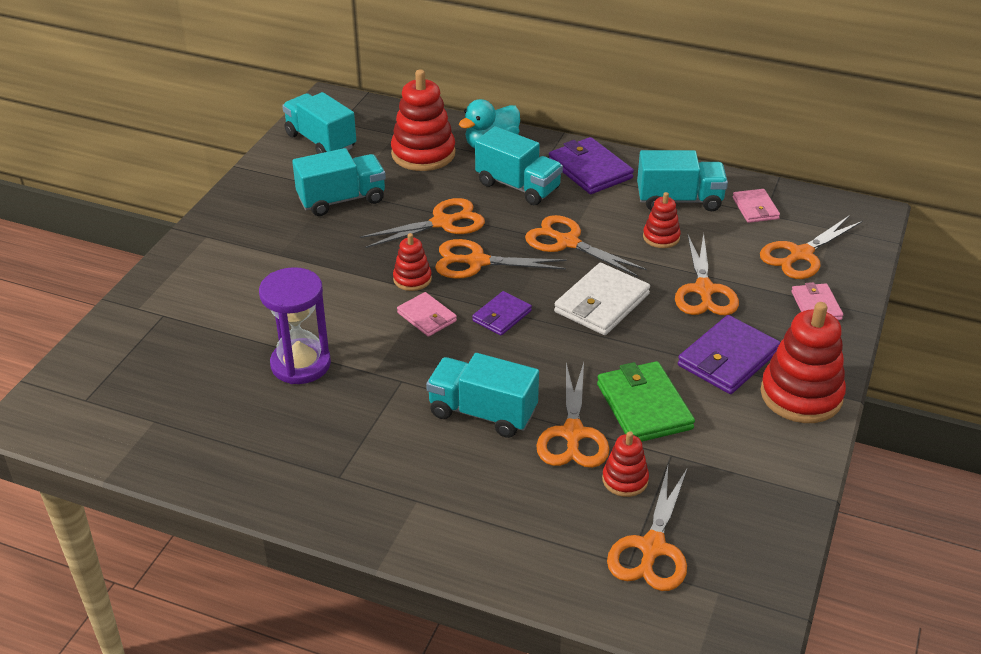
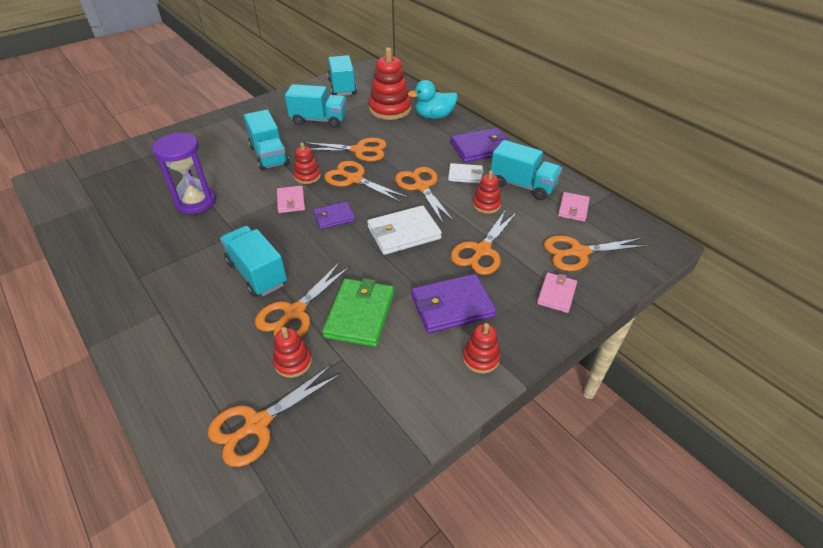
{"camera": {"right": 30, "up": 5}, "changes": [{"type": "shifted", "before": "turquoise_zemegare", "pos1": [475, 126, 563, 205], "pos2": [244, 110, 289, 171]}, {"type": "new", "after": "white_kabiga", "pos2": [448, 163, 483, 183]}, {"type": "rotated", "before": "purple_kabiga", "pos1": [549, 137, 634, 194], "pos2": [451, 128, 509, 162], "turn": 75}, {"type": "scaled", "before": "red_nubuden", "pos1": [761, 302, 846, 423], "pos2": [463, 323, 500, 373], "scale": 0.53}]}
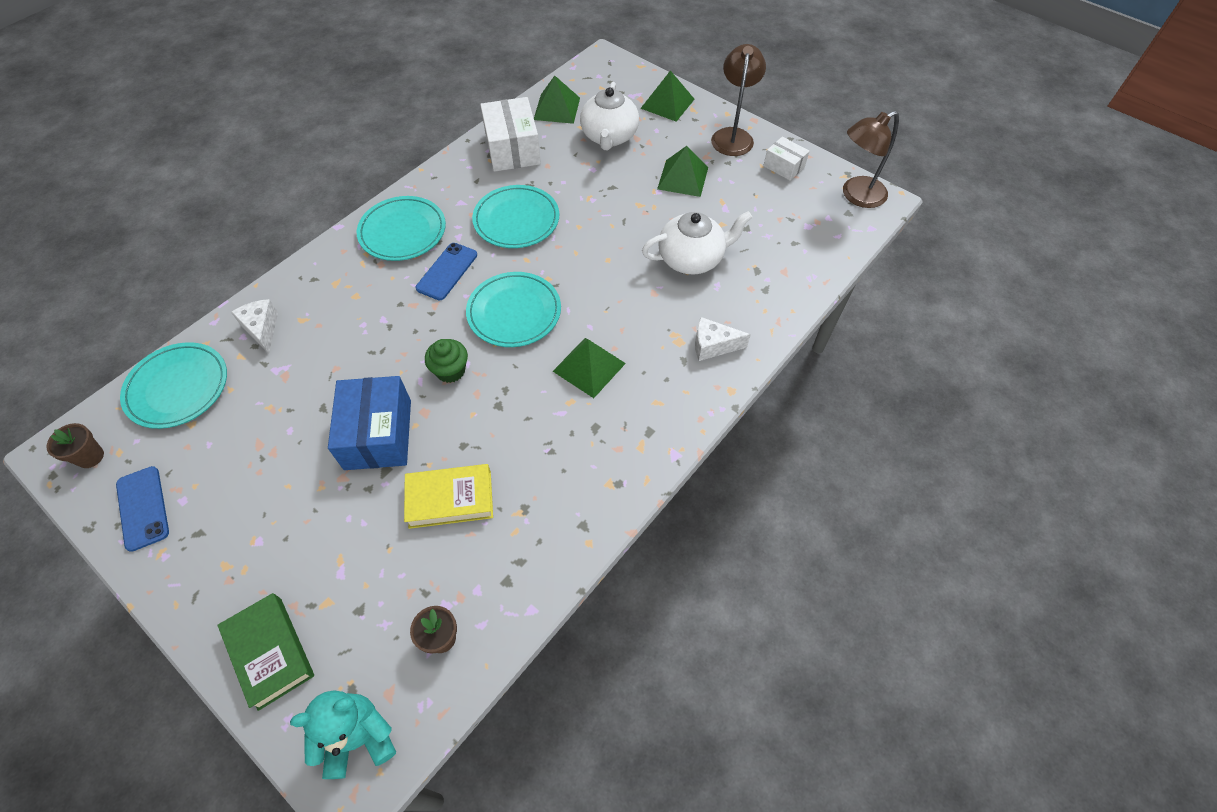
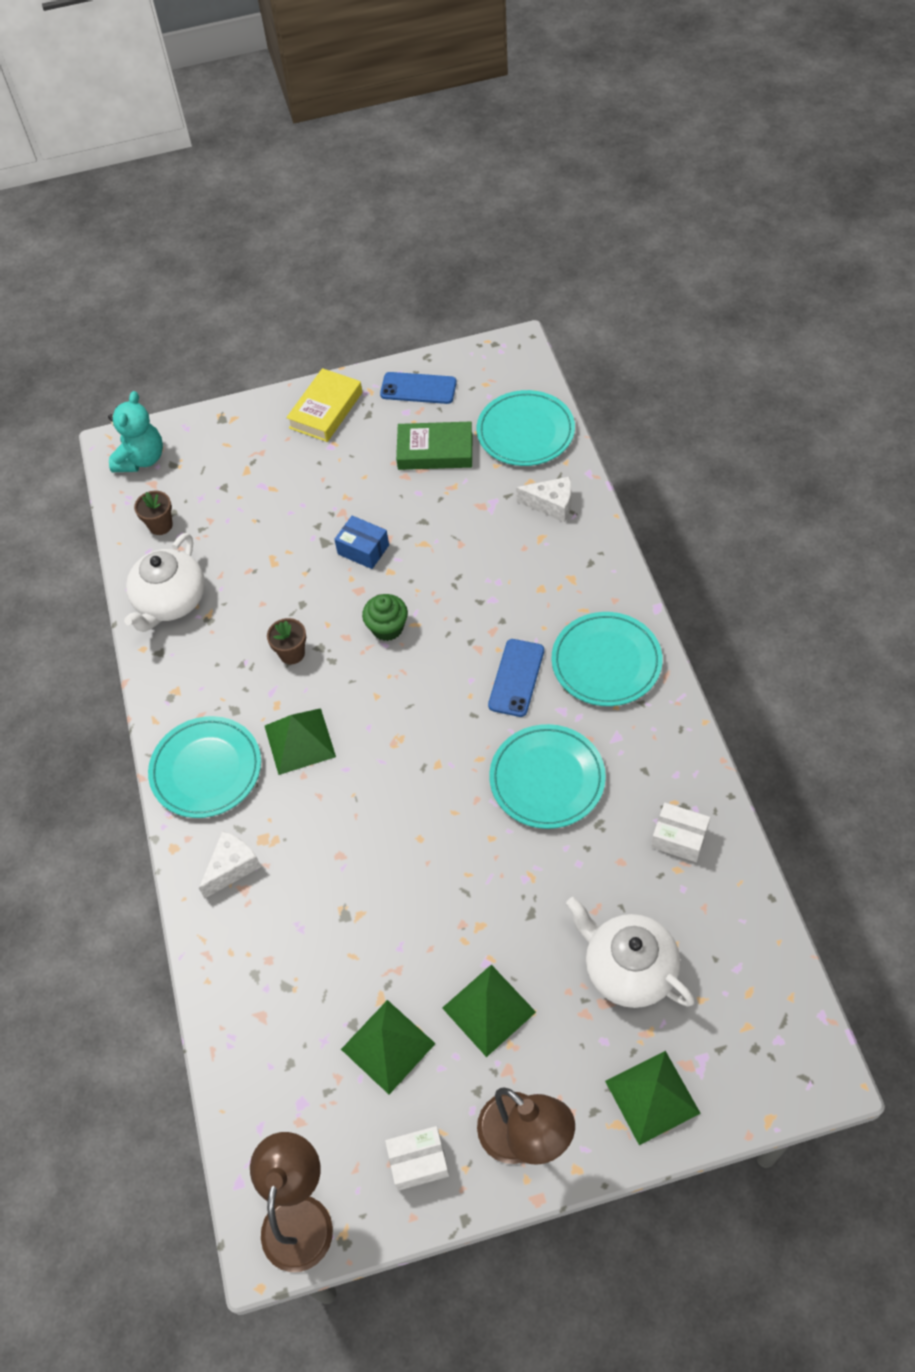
{"camera": {"right": 130, "up": 0}, "changes": [{"type": "shifted", "before": "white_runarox", "pos1": [642, 211, 752, 275], "pos2": [124, 533, 205, 632]}, {"type": "shifted", "before": "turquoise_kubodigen", "pos1": [466, 272, 561, 347], "pos2": [148, 716, 261, 818]}, {"type": "shifted", "before": "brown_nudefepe", "pos1": [46, 423, 104, 468], "pos2": [267, 618, 306, 664]}, {"type": "shifted", "before": "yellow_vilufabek", "pos1": [404, 464, 493, 529], "pos2": [286, 368, 362, 442]}, {"type": "scaled", "before": "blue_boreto", "pos1": [328, 376, 411, 470], "pos2": [334, 516, 389, 569], "scale": 0.55}, {"type": "shifted", "before": "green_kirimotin", "pos1": [534, 76, 580, 124], "pos2": [341, 1000, 436, 1094]}, {"type": "shifted", "before": "green_vilufabek", "pos1": [217, 593, 314, 711], "pos2": [396, 421, 472, 470]}, {"type": "rotated", "before": "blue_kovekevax", "pos1": [416, 243, 477, 300], "pos2": [488, 639, 544, 717], "turn": 45}, {"type": "scaled", "before": "white_boreto", "pos1": [480, 97, 541, 172], "pos2": [651, 803, 710, 862], "scale": 0.55}]}
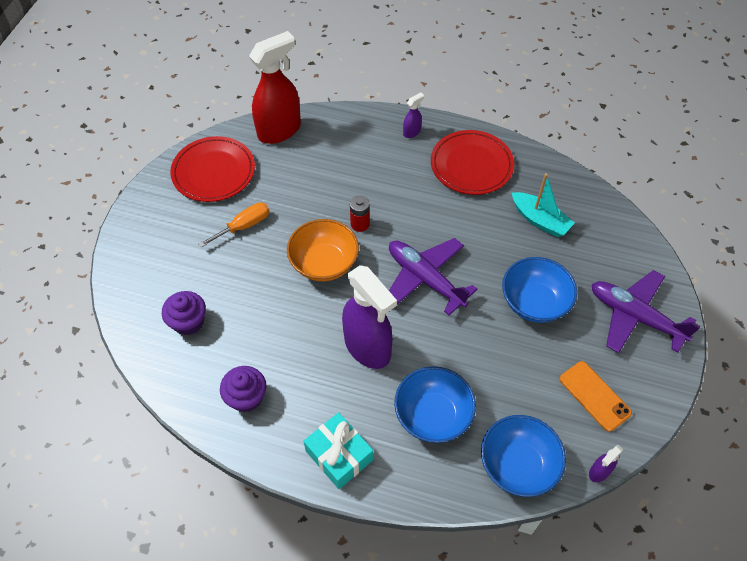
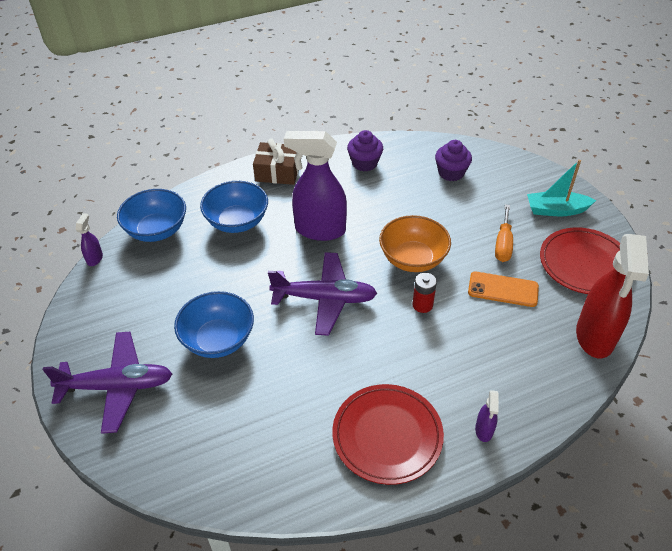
{"camera": {"right": 140, "up": -10}, "changes": [{"type": "repainted", "before": "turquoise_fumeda", "after": "brown_fumeda", "pos1": [303, 412, 373, 489], "pos2": [253, 139, 298, 185]}, {"type": "shifted", "before": "orange_kovekevax", "pos1": [560, 361, 632, 432], "pos2": [468, 271, 539, 307]}, {"type": "shifted", "before": "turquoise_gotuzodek", "pos1": [512, 173, 574, 237], "pos2": [527, 160, 596, 216]}]}
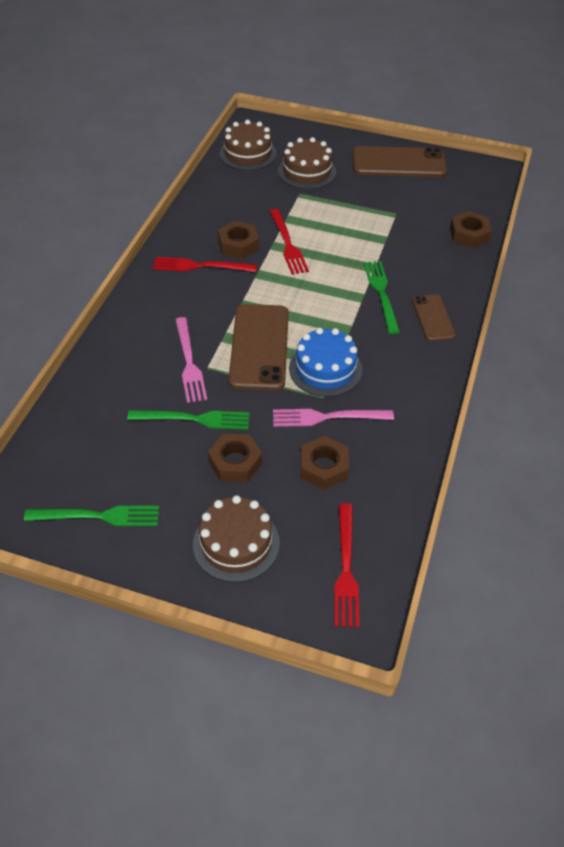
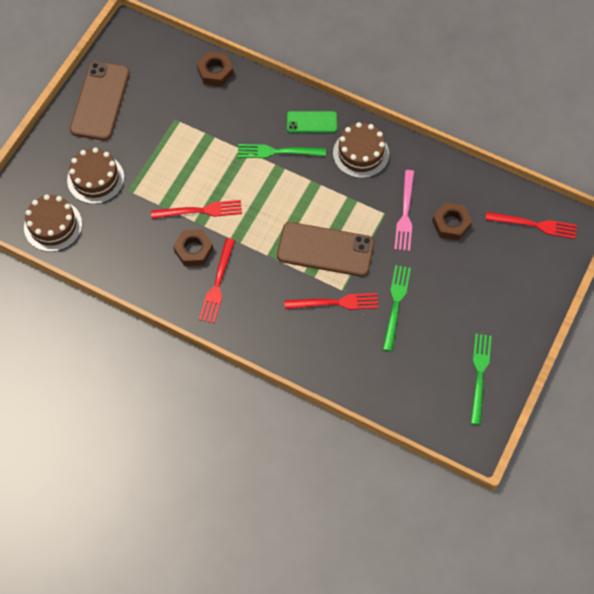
{"camera": {"right": -80, "up": 15}, "changes": [{"type": "repainted", "before": "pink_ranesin", "after": "red_ranesin", "pos1": [175, 317, 207, 403], "pos2": [285, 293, 379, 310]}, {"type": "repainted", "before": "brown_kovekevax", "after": "green_kovekevax", "pos1": [412, 294, 456, 341], "pos2": [287, 111, 337, 133]}, {"type": "shifted", "before": "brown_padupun", "pos1": [193, 495, 280, 583], "pos2": [333, 122, 389, 178]}, {"type": "gone", "before": "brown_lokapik", "pos1": [208, 434, 262, 482]}, {"type": "gone", "before": "blue_padupun", "pos1": [289, 328, 362, 397]}]}
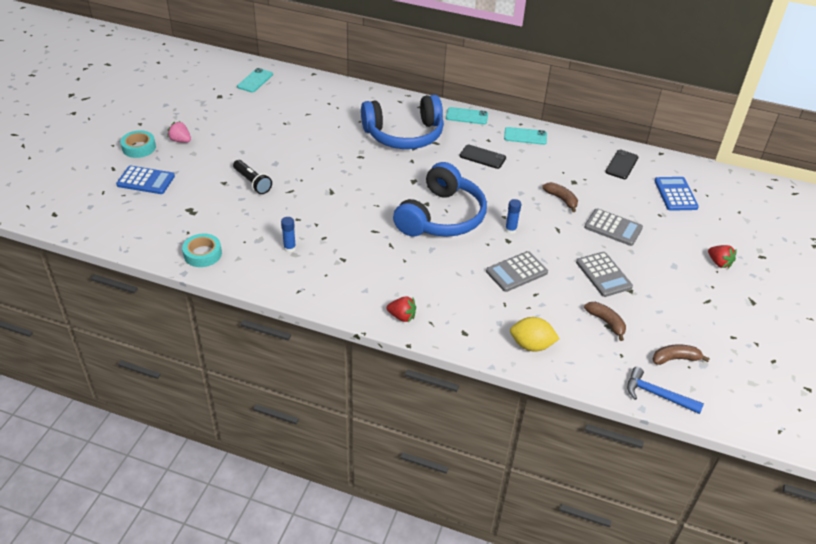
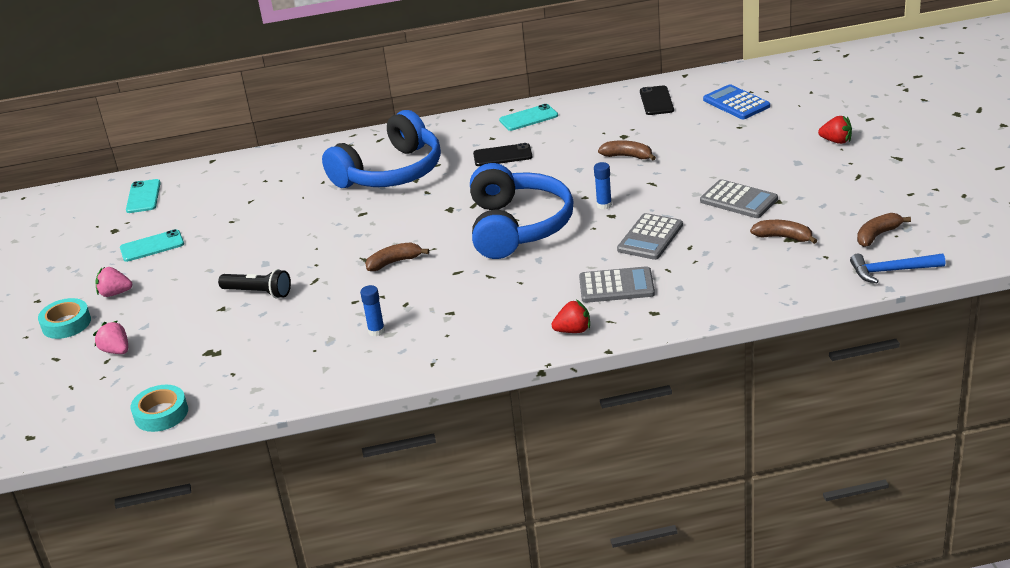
{"camera": {"right": -25, "up": -10}, "changes": [{"type": "swapped", "before": "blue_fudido", "after": "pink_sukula", "pos1": [116, 166, 175, 194], "pos2": [93, 321, 128, 354]}, {"type": "shifted", "before": "turquoise_kovekevax", "pos1": [446, 107, 488, 125], "pos2": [120, 229, 184, 262]}, {"type": "shifted", "before": "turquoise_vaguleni", "pos1": [182, 234, 222, 267], "pos2": [130, 385, 188, 432]}, {"type": "new", "after": "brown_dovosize", "pos2": [365, 243, 429, 271]}, {"type": "shifted", "before": "grey_fudido", "pos1": [584, 208, 643, 246], "pos2": [579, 266, 655, 303]}, {"type": "gone", "before": "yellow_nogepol", "pos1": [510, 317, 560, 351]}]}
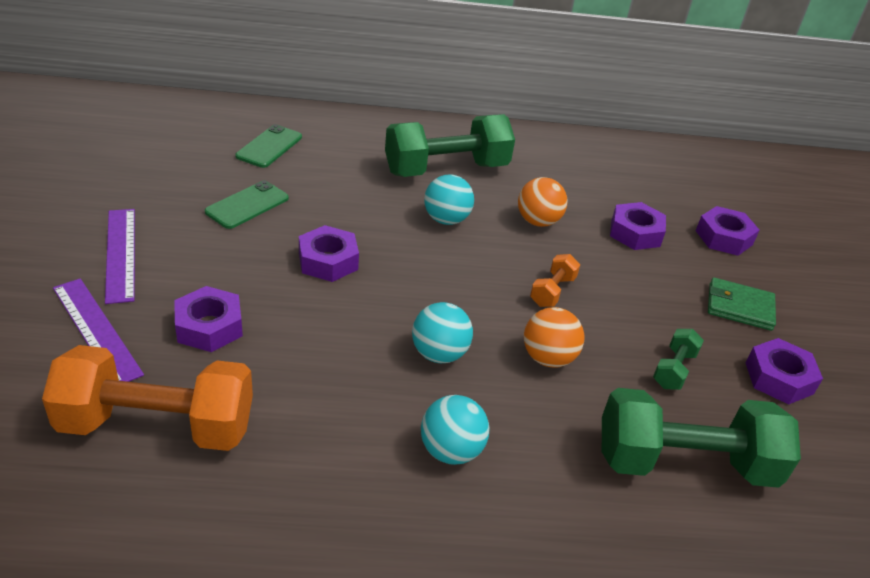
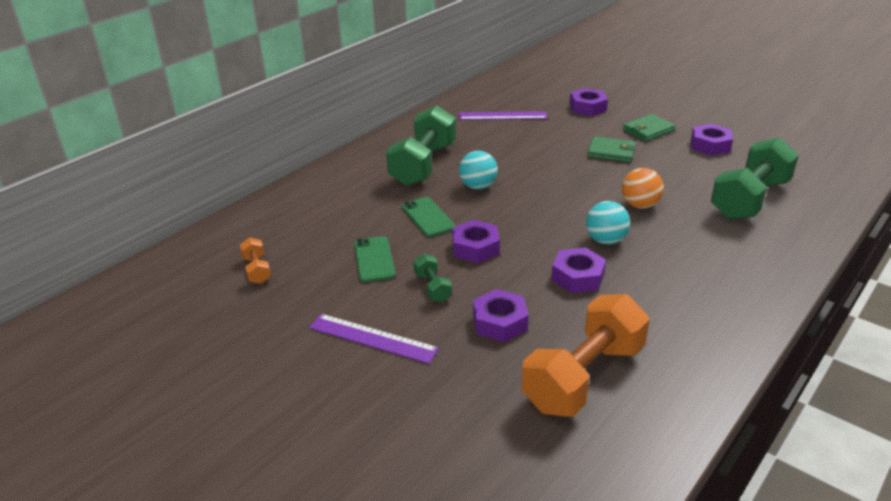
{"camera": {"right": -45, "up": -5}, "changes": [{"type": "shifted", "before": "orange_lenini", "pos1": [530, 254, 580, 307], "pos2": [240, 237, 271, 284]}, {"type": "shifted", "before": "green_kovekevax", "pos1": [235, 124, 302, 168], "pos2": [402, 197, 456, 237]}, {"type": "shifted", "before": "green_lenini", "pos1": [653, 329, 704, 390], "pos2": [413, 253, 452, 302]}, {"type": "shifted", "before": "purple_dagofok", "pos1": [53, 278, 144, 382], "pos2": [459, 111, 547, 120]}, {"type": "shifted", "before": "purple_lokapik", "pos1": [610, 202, 666, 250], "pos2": [551, 248, 606, 293]}, {"type": "new", "after": "green_kabiga", "pos2": [587, 136, 636, 162]}, {"type": "gone", "before": "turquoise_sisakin", "pos1": [421, 395, 489, 465]}, {"type": "gone", "before": "orange_sisakin", "pos1": [518, 177, 568, 227]}]}
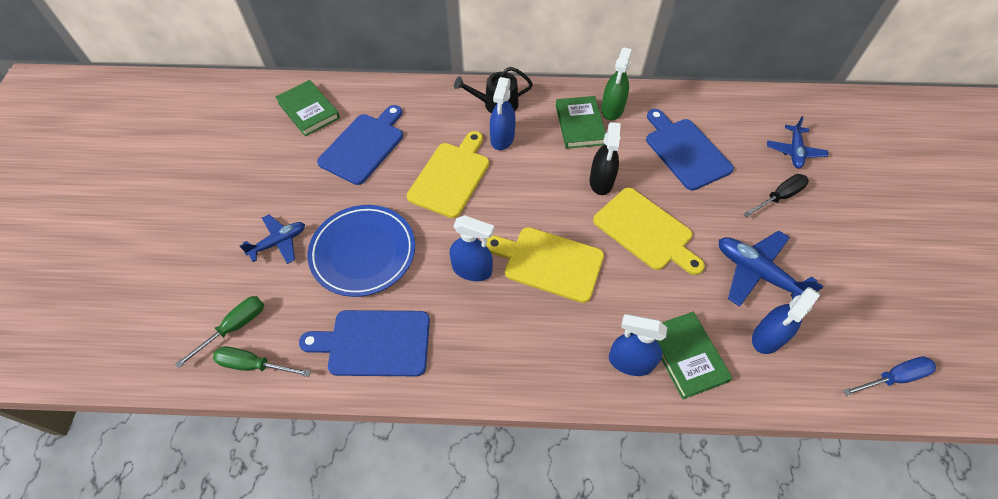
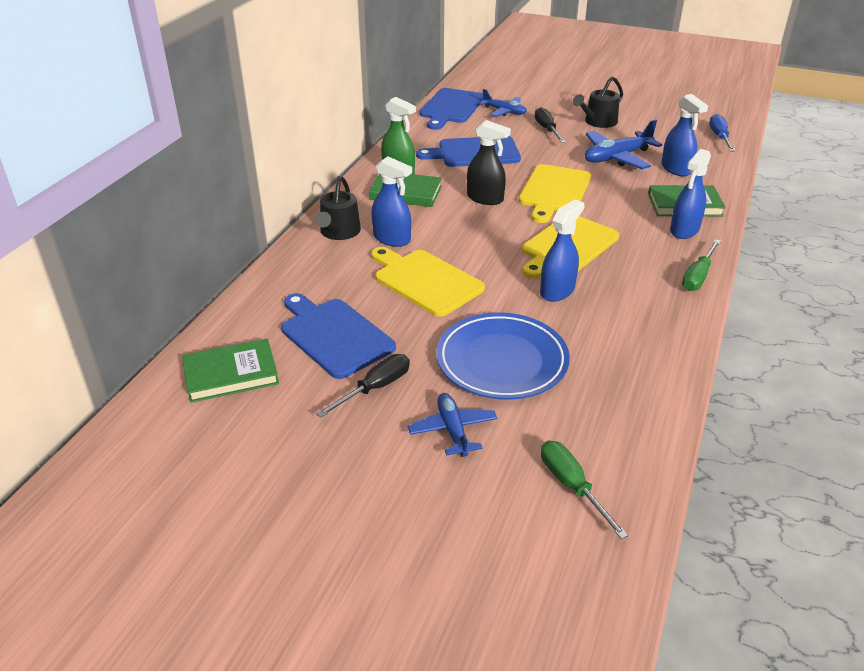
{"camera": {"right": -70, "up": -20}, "changes": [{"type": "new", "after": "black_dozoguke", "pos2": [316, 354, 410, 418]}, {"type": "shifted", "before": "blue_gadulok", "pos1": [299, 310, 430, 376], "pos2": [420, 88, 483, 130]}, {"type": "rotated", "before": "yellow_gadulok", "pos1": [593, 187, 705, 275], "pos2": [519, 164, 591, 223], "turn": 135}, {"type": "new", "after": "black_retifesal", "pos2": [573, 77, 623, 128]}, {"type": "shifted", "before": "green_dozoguke", "pos1": [213, 346, 311, 377], "pos2": [682, 239, 721, 291]}]}
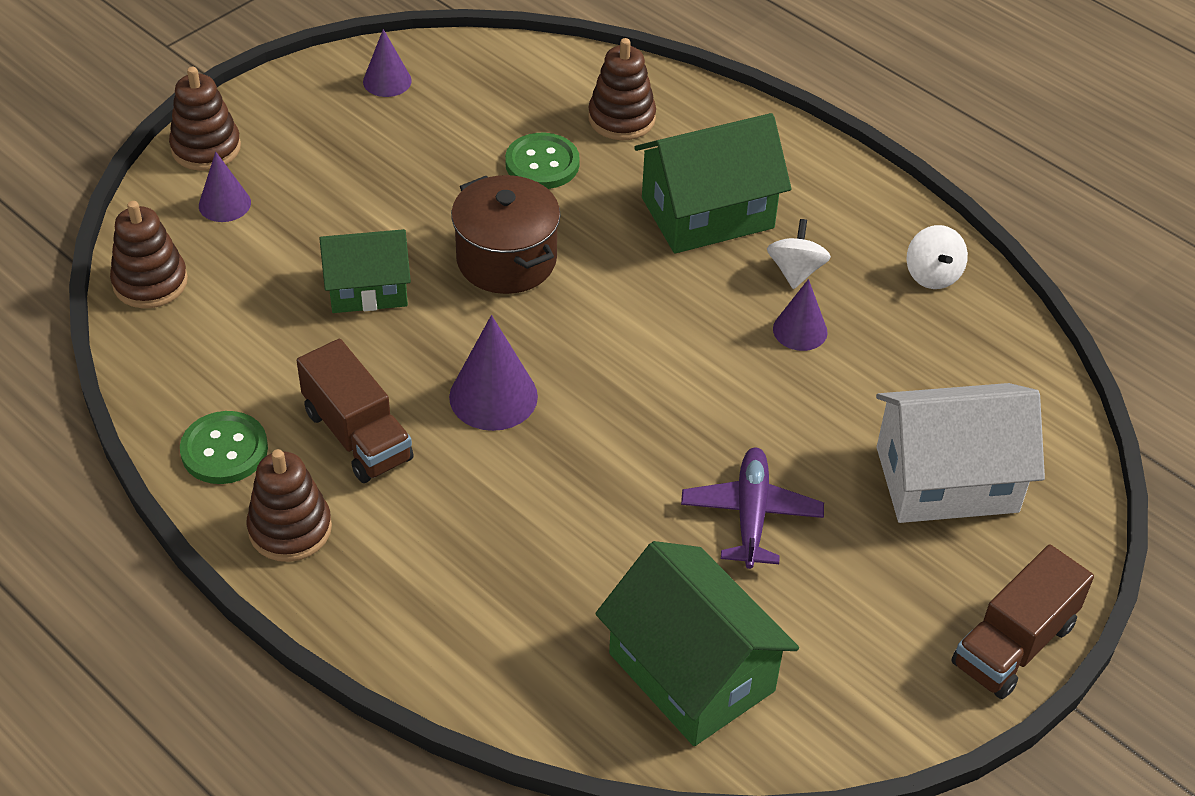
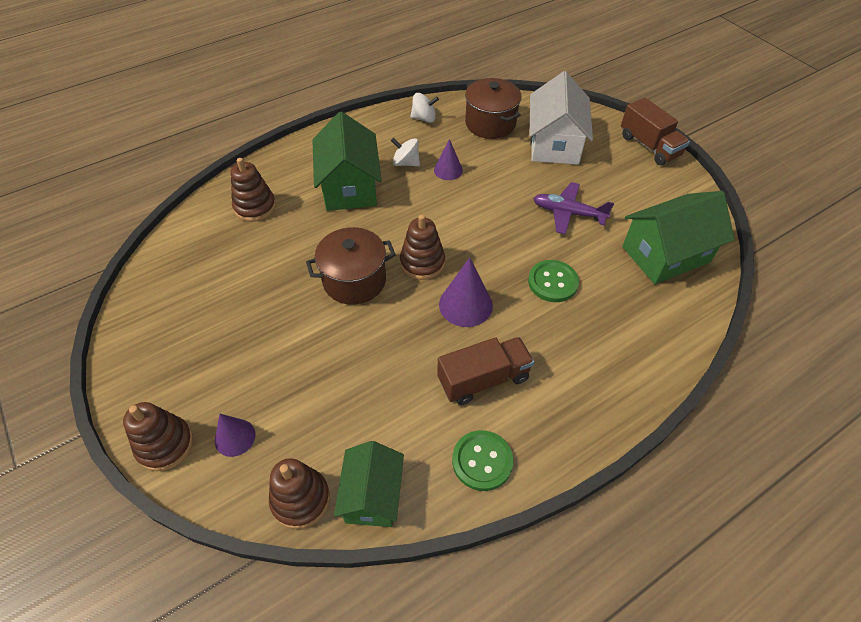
{"camera": {"right": -75, "up": 5}, "changes": [{"type": "shifted", "before": "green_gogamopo", "pos1": [320, 229, 411, 313], "pos2": [334, 441, 404, 527]}, {"type": "shifted", "before": "brown_nubuden", "pos1": [247, 449, 332, 562], "pos2": [400, 214, 445, 280]}, {"type": "new", "after": "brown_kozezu", "pos2": [465, 78, 522, 139]}, {"type": "shifted", "before": "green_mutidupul", "pos1": [505, 133, 580, 189], "pos2": [528, 260, 579, 302]}, {"type": "gone", "before": "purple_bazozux", "pos1": [363, 29, 412, 97]}]}
